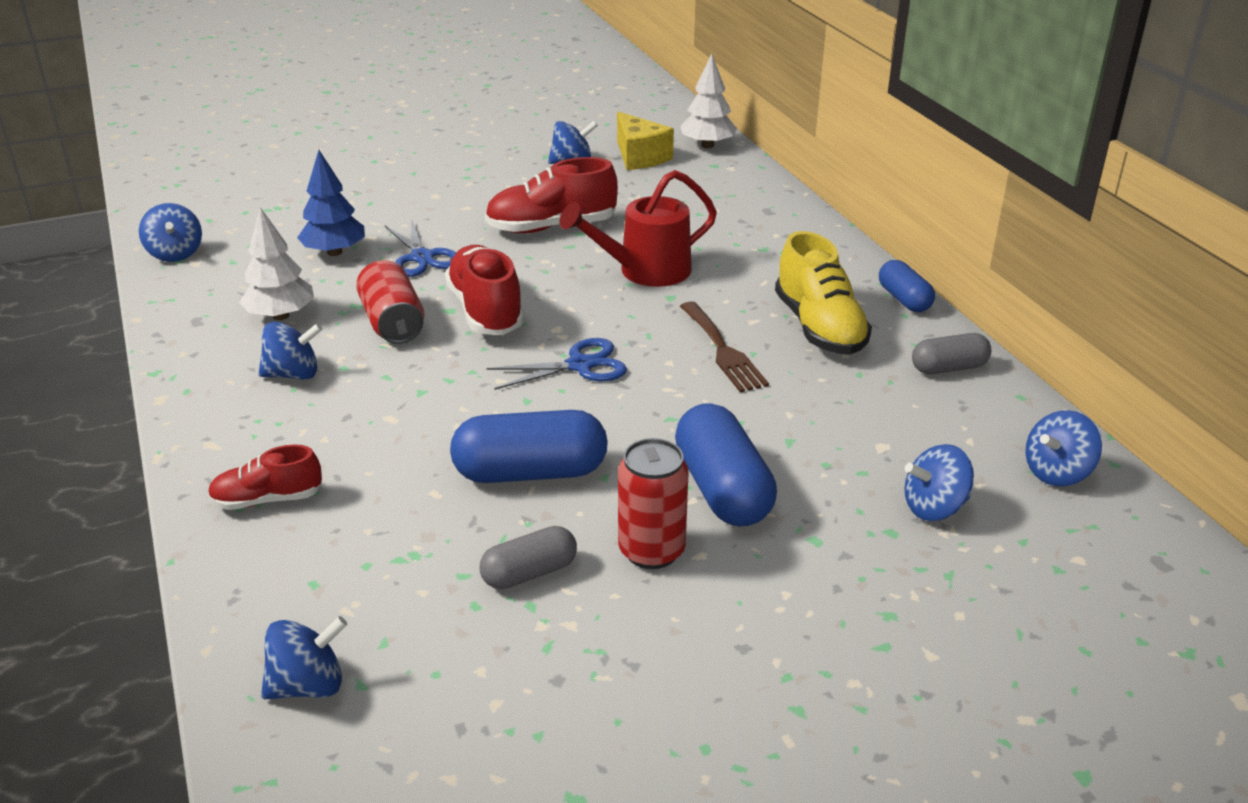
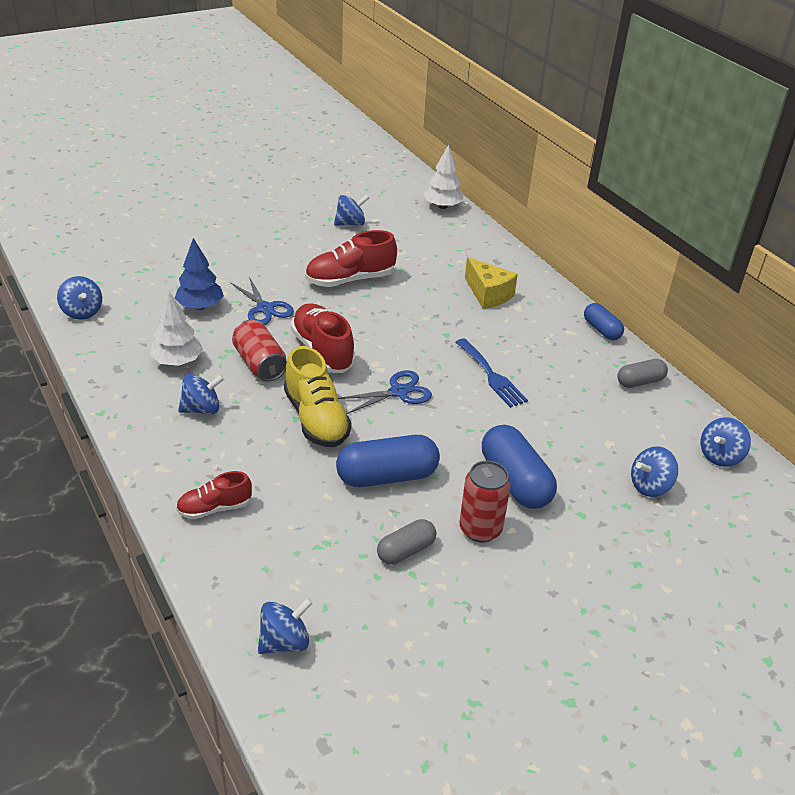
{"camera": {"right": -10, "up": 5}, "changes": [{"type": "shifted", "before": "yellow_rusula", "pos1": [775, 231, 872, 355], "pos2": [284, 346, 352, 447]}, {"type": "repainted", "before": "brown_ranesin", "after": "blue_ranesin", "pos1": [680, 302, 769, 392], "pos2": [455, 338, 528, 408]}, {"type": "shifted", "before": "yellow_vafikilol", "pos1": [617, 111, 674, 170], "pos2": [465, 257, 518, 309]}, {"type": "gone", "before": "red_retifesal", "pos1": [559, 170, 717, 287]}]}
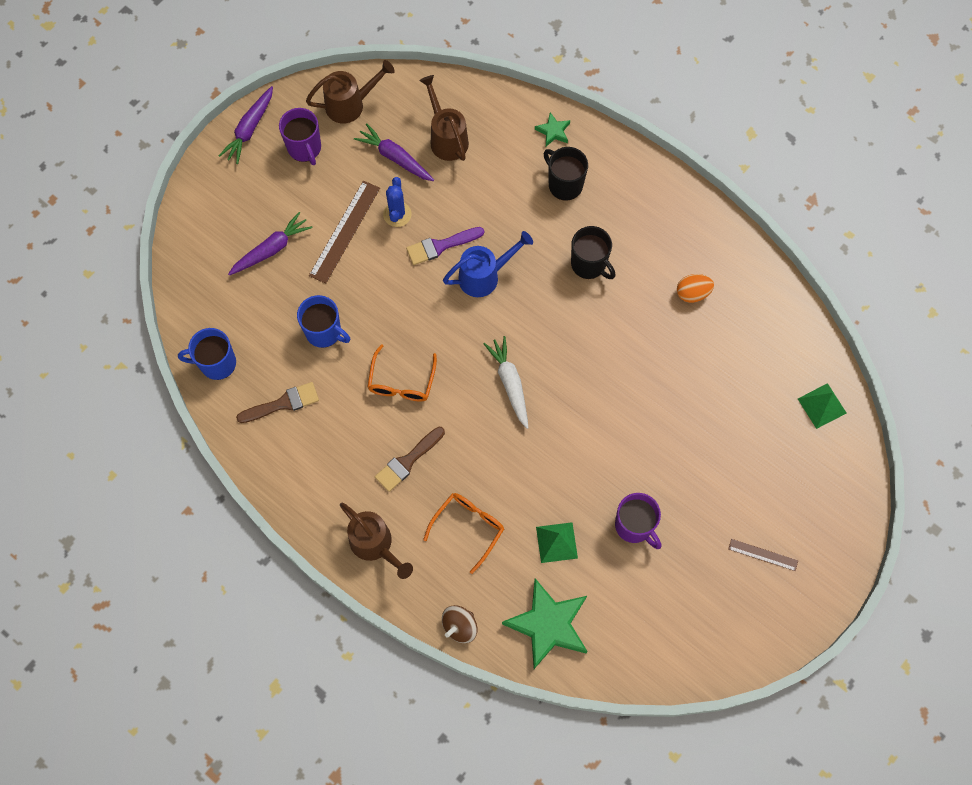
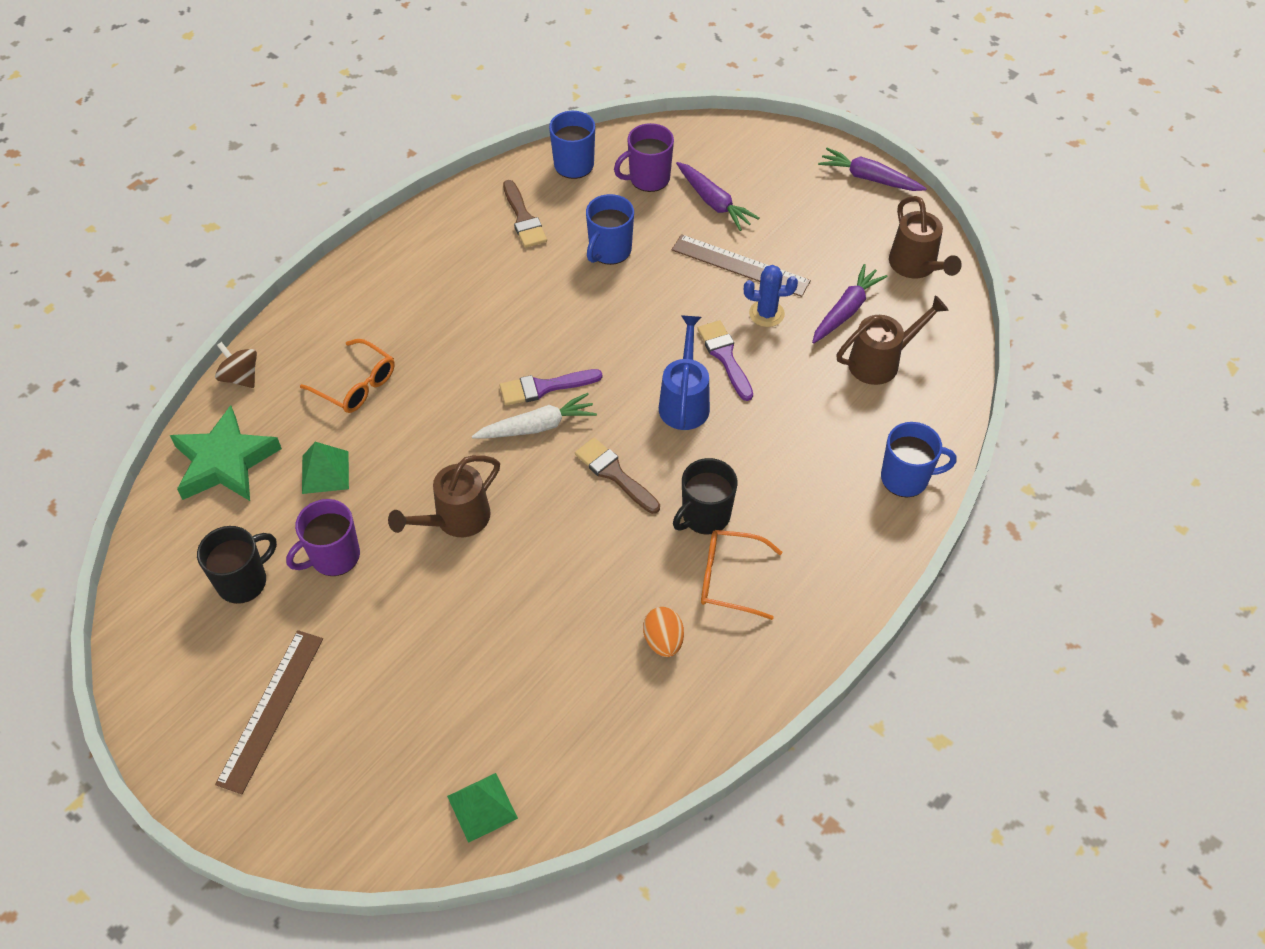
{"camera": {"right": 90, "up": -15}, "changes": [{"type": "shifted", "before": "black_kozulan", "pos1": [544, 147, 588, 201], "pos2": [197, 526, 277, 604]}, {"type": "scaled", "before": "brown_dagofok", "pos1": [729, 539, 798, 571], "pos2": [215, 630, 323, 794], "scale": 1.84}, {"type": "shifted", "before": "brown_retifesal", "pos1": [340, 503, 413, 579], "pos2": [388, 455, 500, 537]}, {"type": "new", "after": "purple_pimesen", "pos2": [500, 369, 602, 406]}, {"type": "shifted", "before": "brown_pimesen", "pos1": [375, 427, 445, 492], "pos2": [575, 438, 660, 514]}, {"type": "shifted", "before": "purple_kozulan", "pos1": [279, 108, 321, 165], "pos2": [614, 123, 674, 192]}, {"type": "rotated", "before": "blue_retifesal", "pos1": [443, 231, 533, 297], "pos2": [659, 315, 710, 430], "turn": -150}, {"type": "shifted", "before": "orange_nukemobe", "pos1": [367, 344, 437, 401], "pos2": [701, 530, 782, 620]}, {"type": "swapped", "before": "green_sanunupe", "after": "blue_kozulan", "pos1": [535, 112, 570, 146], "pos2": [881, 422, 957, 497]}]}
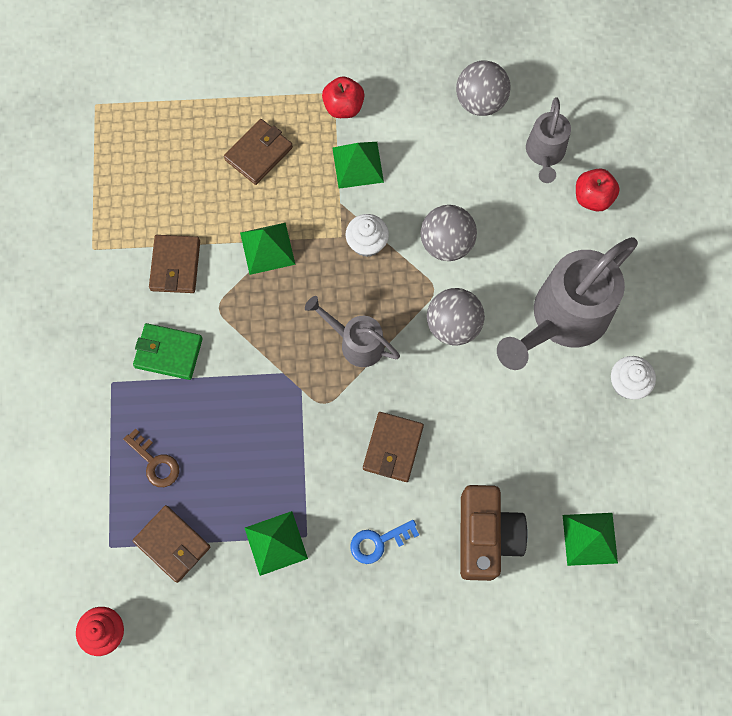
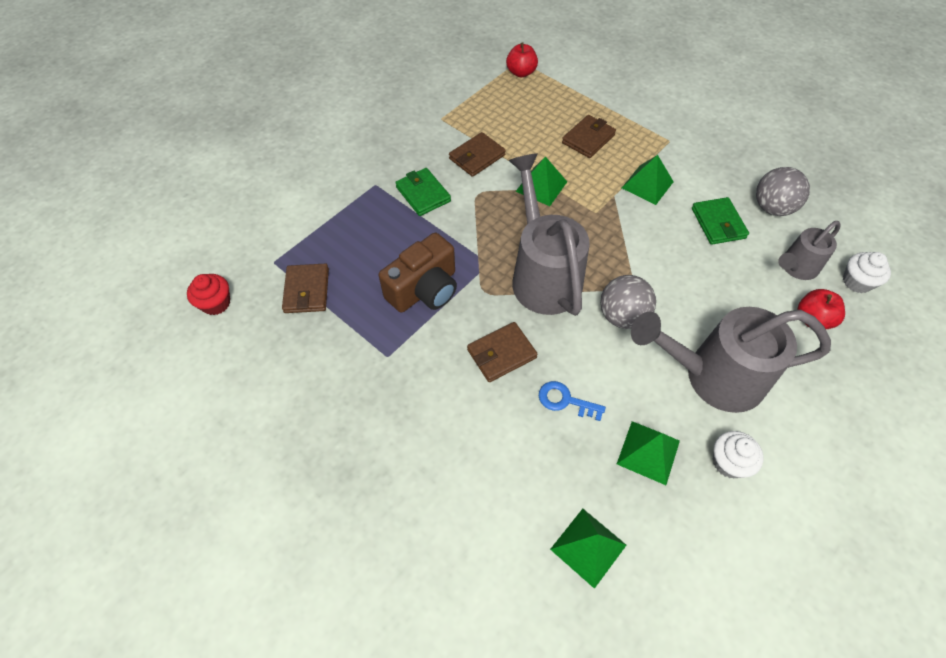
{"camera": {"right": 45, "up": -15}, "changes": [{"type": "shifted", "before": "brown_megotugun", "pos1": [460, 485, 528, 581], "pos2": [379, 233, 457, 313]}, {"type": "shifted", "before": "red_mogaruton", "pos1": [322, 76, 364, 118], "pos2": [506, 43, 538, 77]}, {"type": "scaled", "before": "grey_retifesal", "pos1": [305, 296, 400, 367], "pos2": [508, 153, 590, 316], "scale": 1.84}, {"type": "shifted", "before": "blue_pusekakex", "pos1": [350, 520, 419, 564], "pos2": [539, 381, 606, 421]}, {"type": "rotated", "before": "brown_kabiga", "pos1": [224, 119, 293, 185], "pos2": [562, 115, 616, 158], "turn": -45}, {"type": "shifted", "before": "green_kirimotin", "pos1": [245, 511, 308, 576], "pos2": [617, 421, 680, 485]}, {"type": "new", "after": "green_kabiga", "pos2": [692, 197, 749, 245]}, {"type": "shifted", "before": "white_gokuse", "pos1": [346, 214, 389, 257], "pos2": [843, 252, 891, 293]}, {"type": "gone", "before": "brown_pusekakex", "pos1": [123, 428, 179, 487]}, {"type": "gone", "before": "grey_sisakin", "pos1": [421, 205, 477, 261]}]}
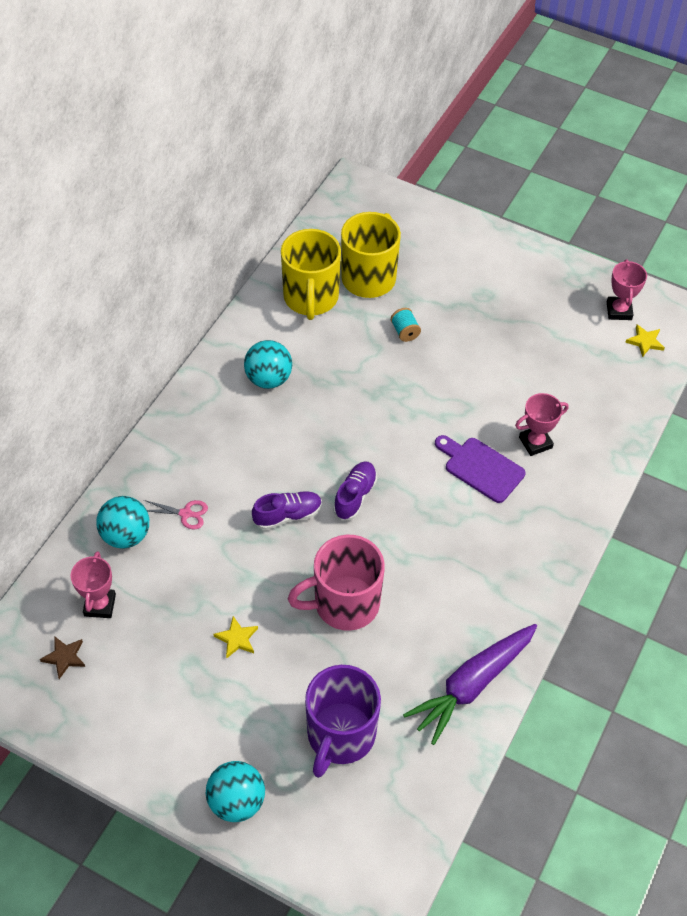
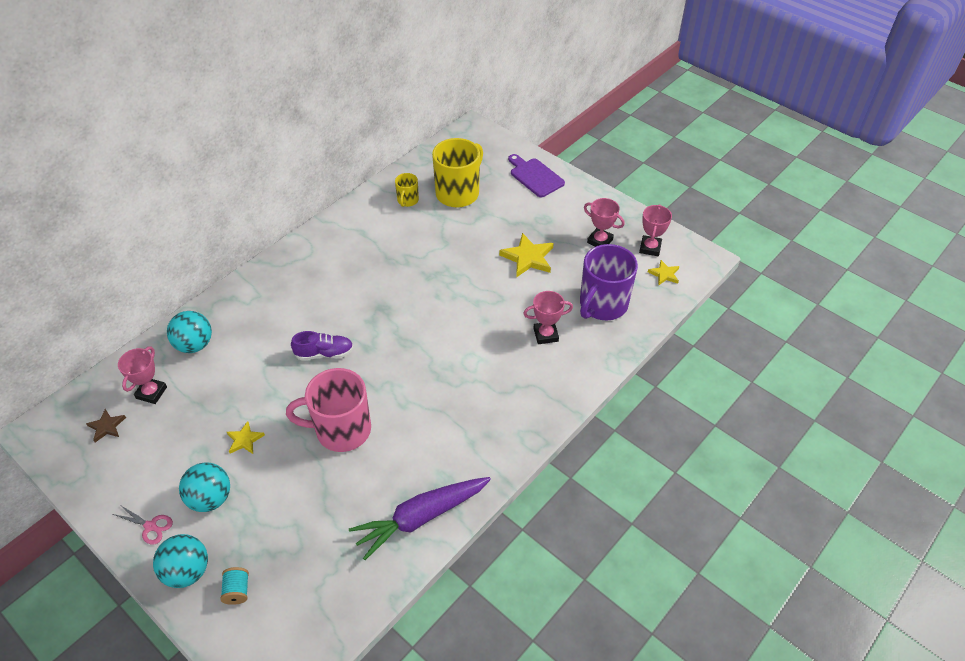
{"camera": {"right": 15, "up": -5}, "changes": [{"type": "shifted", "before": "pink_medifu", "pos1": [144, 500, 208, 529], "pos2": [113, 505, 173, 545]}, {"type": "shifted", "before": "turquoise_sisakin", "pos1": [244, 340, 292, 389], "pos2": [179, 462, 230, 512]}, {"type": "shifted", "before": "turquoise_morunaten", "pos1": [391, 308, 421, 342], "pos2": [220, 567, 249, 605]}, {"type": "scaled", "before": "yellow_kozulan", "pos1": [281, 229, 341, 320], "pos2": [395, 173, 419, 207], "scale": 0.49}, {"type": "new", "after": "yellow_sanunupe", "pos2": [499, 233, 554, 277]}, {"type": "shifted", "before": "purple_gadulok", "pos1": [435, 435, 525, 503], "pos2": [508, 154, 565, 197]}, {"type": "shifted", "before": "purple_kozulan", "pos1": [305, 665, 381, 778], "pos2": [580, 244, 638, 320]}, {"type": "new", "after": "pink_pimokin", "pos2": [584, 198, 625, 247]}, {"type": "gone", "before": "purple_rusula", "pos1": [333, 461, 377, 521]}]}
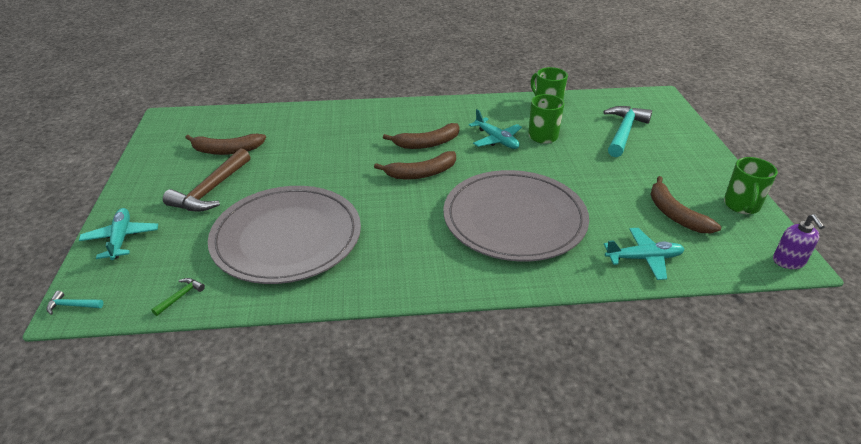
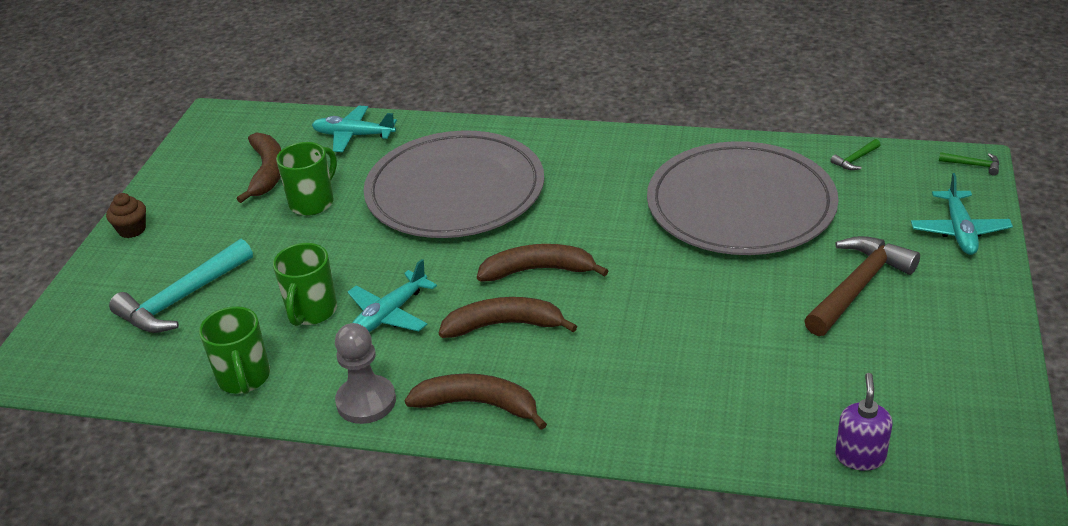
{"camera": {"right": -160, "up": 0}, "changes": [{"type": "new", "after": "brown_gokuse", "pos2": [106, 193, 146, 238]}, {"type": "shifted", "before": "green_kozulan", "pos1": [724, 157, 778, 214], "pos2": [276, 142, 337, 216]}, {"type": "new", "after": "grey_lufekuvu", "pos2": [335, 323, 396, 424]}, {"type": "rotated", "before": "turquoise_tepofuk", "pos1": [469, 109, 522, 149], "pos2": [348, 259, 437, 332], "turn": -120}, {"type": "shifted", "before": "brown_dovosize", "pos1": [185, 134, 266, 155], "pos2": [405, 373, 547, 430]}, {"type": "shifted", "before": "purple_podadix", "pos1": [773, 214, 825, 269], "pos2": [835, 373, 893, 471]}, {"type": "repainted", "before": "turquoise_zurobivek", "after": "green_zurobivek", "pos1": [46, 291, 103, 315], "pos2": [939, 152, 999, 176]}]}
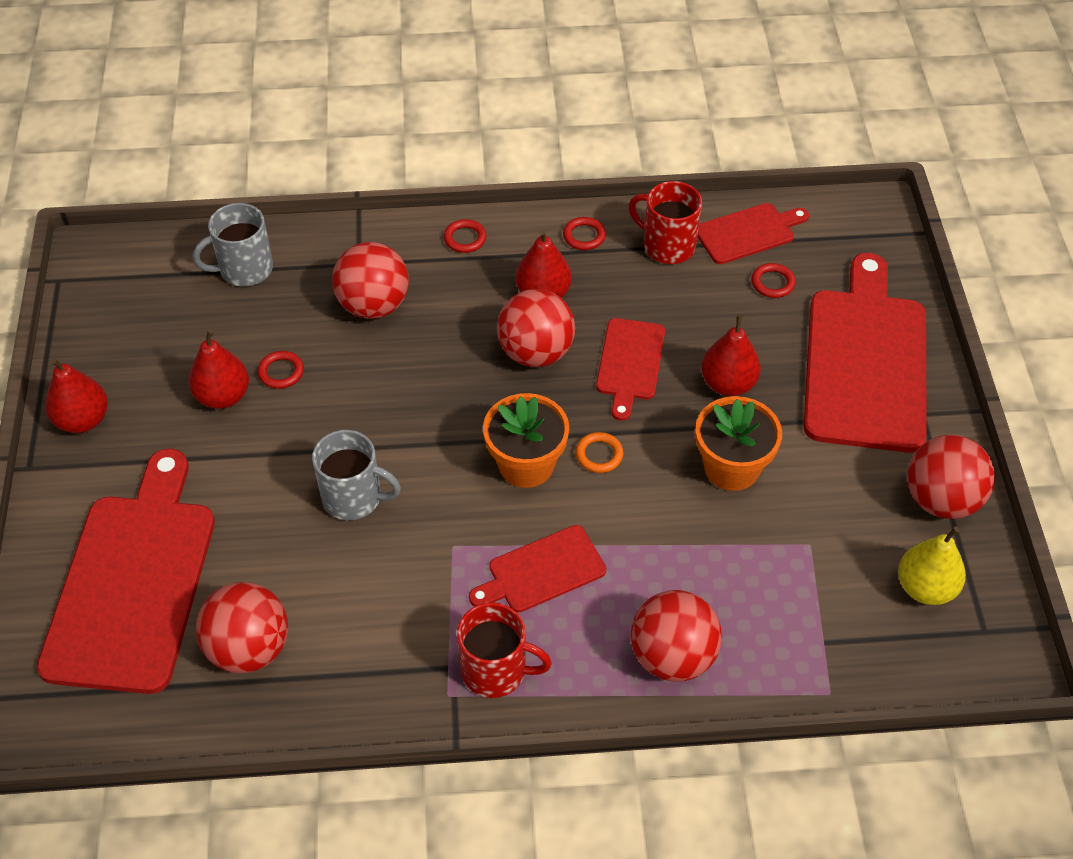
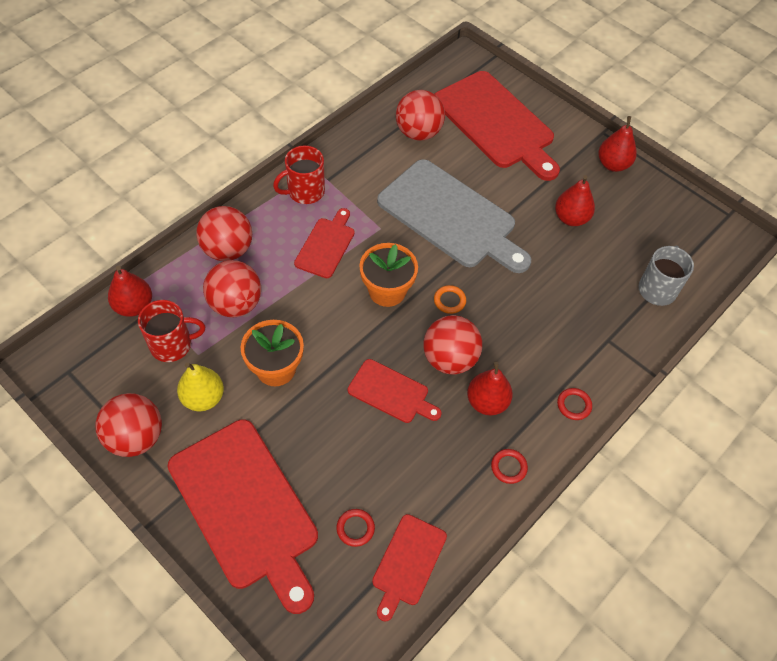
{"camera": {"right": 135, "up": 5}, "changes": [{"type": "shifted", "before": "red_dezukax", "pos1": [701, 314, 761, 396], "pos2": [108, 266, 152, 317]}, {"type": "shifted", "before": "red_kozulan", "pos1": [629, 181, 702, 264], "pos2": [138, 300, 205, 362]}, {"type": "shifted", "before": "yellow_dezukax", "pos1": [898, 526, 966, 605], "pos2": [177, 362, 224, 411]}, {"type": "shifted", "before": "red_sisakin", "pos1": [332, 242, 409, 319], "pos2": [203, 260, 261, 318]}, {"type": "rotated", "before": "red_gadulok", "pos1": [596, 318, 665, 421], "pos2": [348, 359, 442, 423], "turn": 150}, {"type": "swapped", "before": "grey_kozulan", "after": "grey_gadulok", "pos1": [312, 430, 401, 520], "pos2": [377, 159, 531, 273]}, {"type": "shifted", "before": "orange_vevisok", "pos1": [575, 432, 623, 473], "pos2": [434, 285, 466, 314]}, {"type": "gone", "before": "red_vevisok", "pos1": [258, 351, 304, 389]}]}
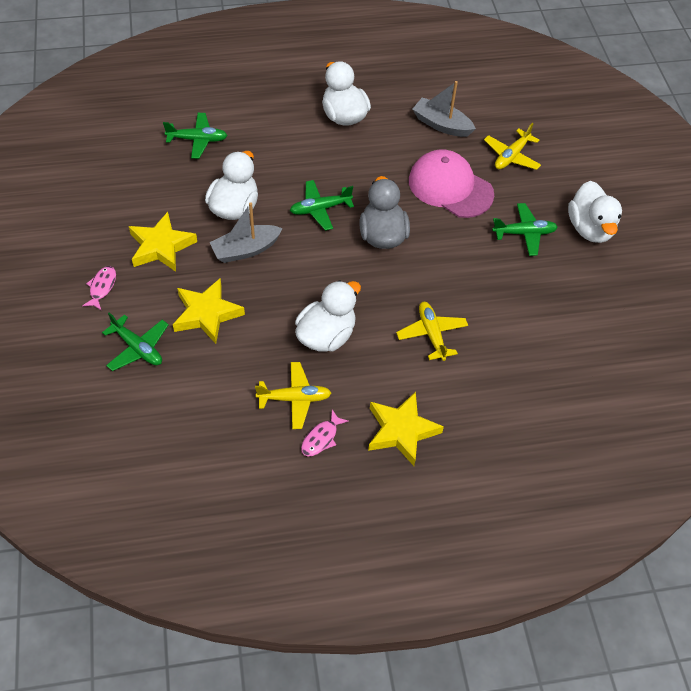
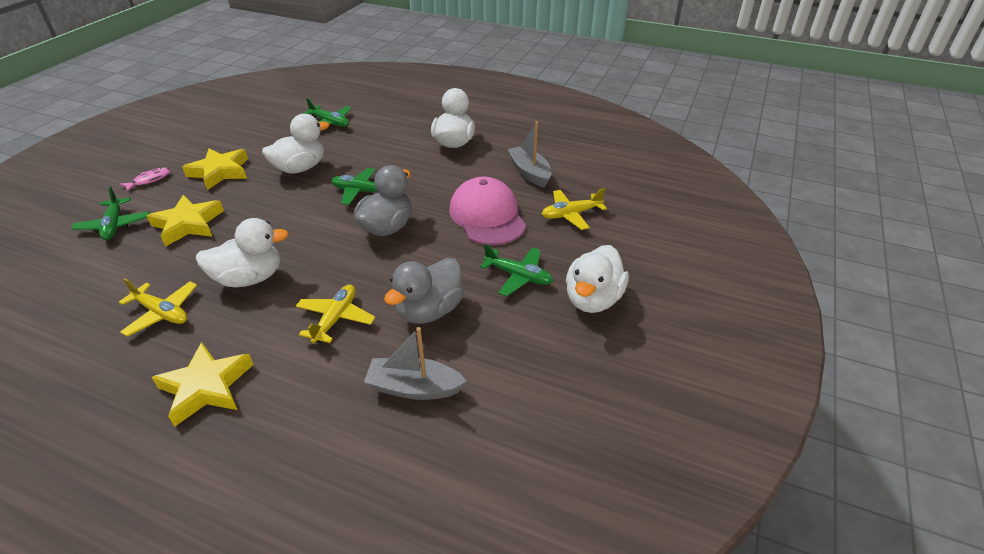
{"camera": {"right": 35, "up": -15}, "changes": [{"type": "shifted", "before": "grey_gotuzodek", "pos1": [210, 202, 283, 263], "pos2": [364, 327, 467, 400]}, {"type": "new", "after": "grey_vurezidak", "pos2": [384, 258, 464, 324]}, {"type": "gone", "before": "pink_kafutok", "pos1": [301, 410, 349, 456]}]}
